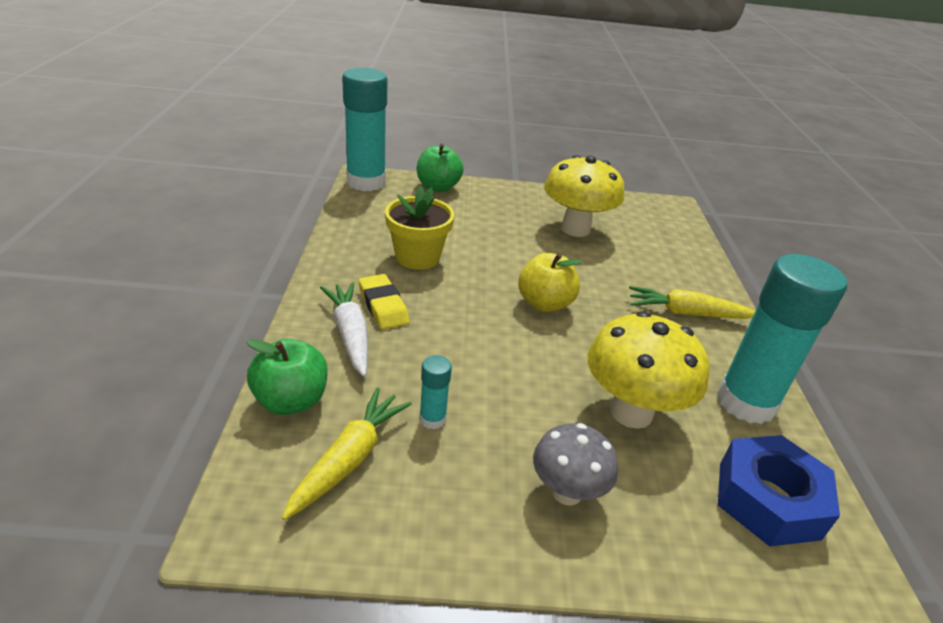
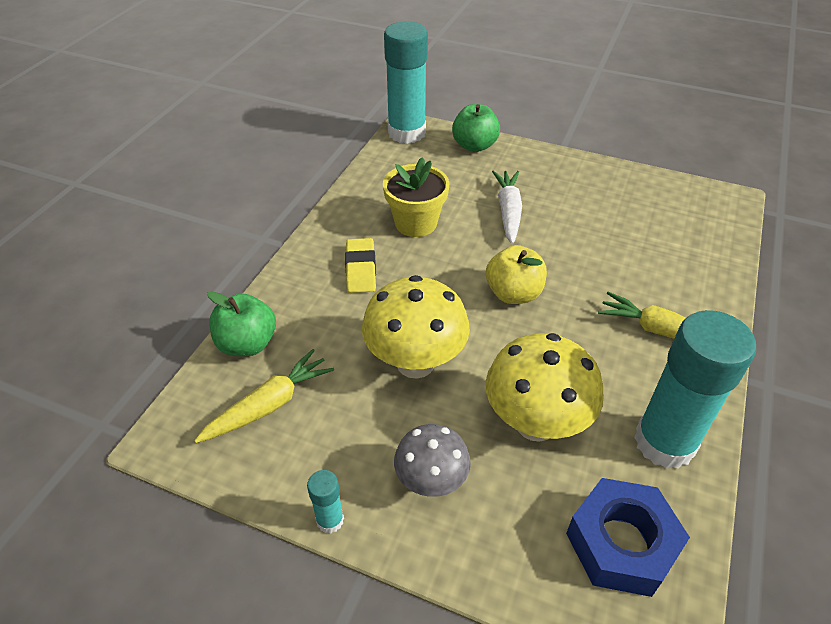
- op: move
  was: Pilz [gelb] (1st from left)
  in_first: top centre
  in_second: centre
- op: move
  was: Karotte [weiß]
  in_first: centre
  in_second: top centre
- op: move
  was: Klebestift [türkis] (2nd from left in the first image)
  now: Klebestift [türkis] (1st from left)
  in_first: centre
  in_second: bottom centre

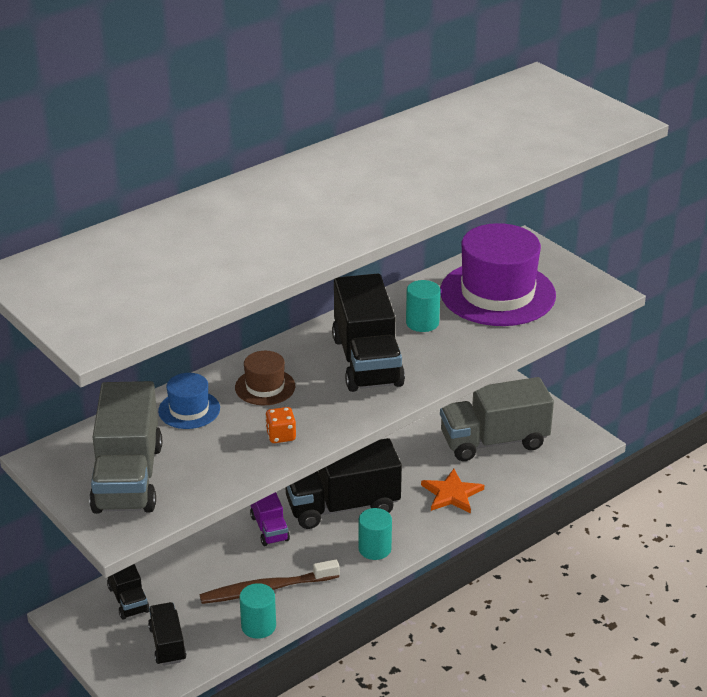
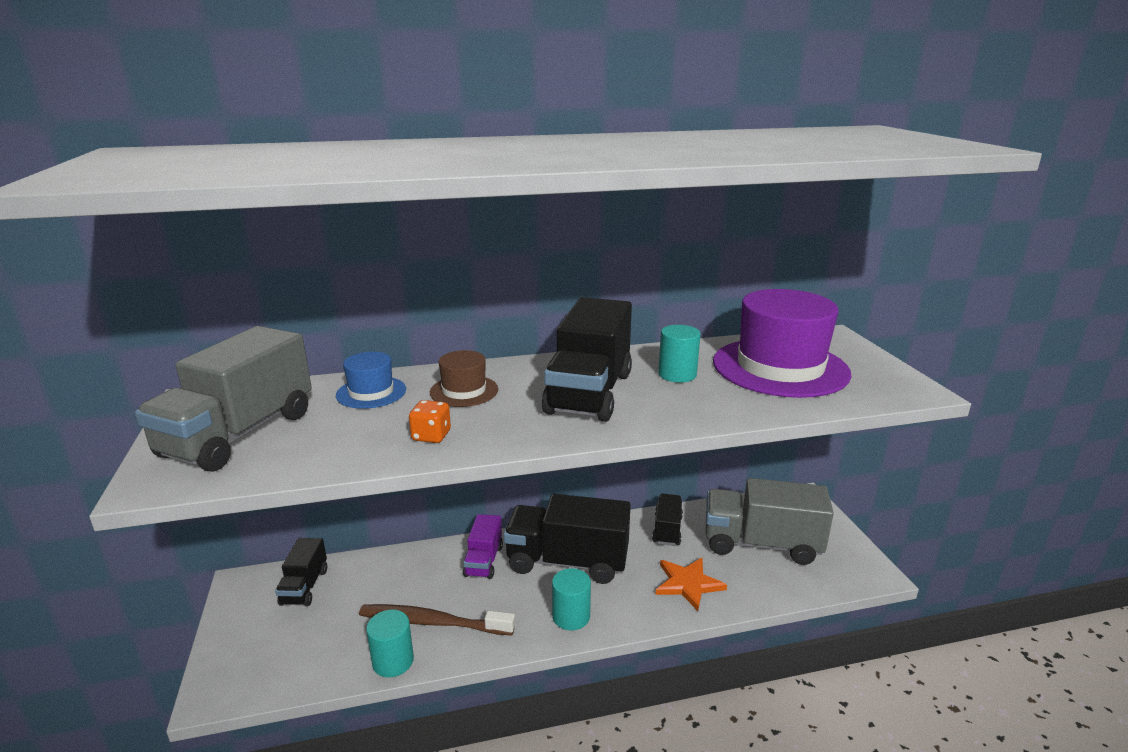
- op: move
  was: Lastwagen [schwarz] (2nd from left in the first image)
  now: Lastwagen [schwarz] (4th from left)
  in_first: bottom left
  in_second: bottom centre

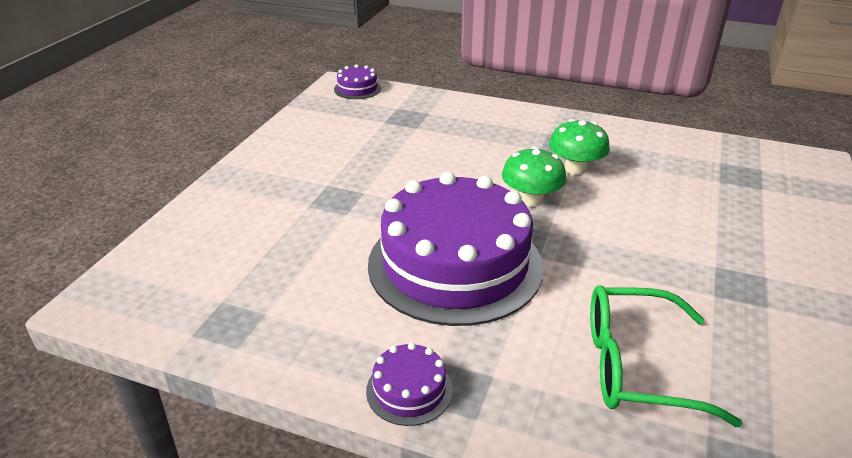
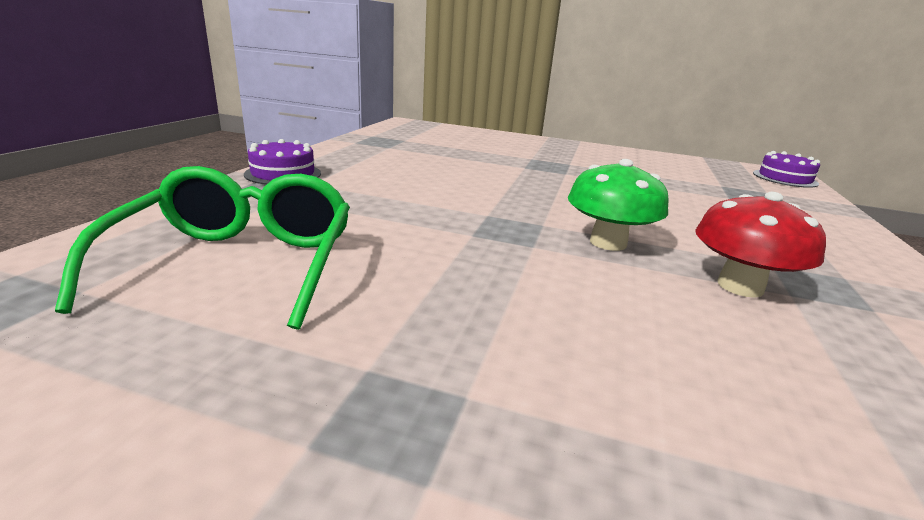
- op: recolor
  was: Pilz [grün] (2nd from left)
  now: Pilz [rot]
  in_first: top right
  in_second: middle right
- op: delete
  was: Kuchen [lila] (3rd from left)
  in_first: centre

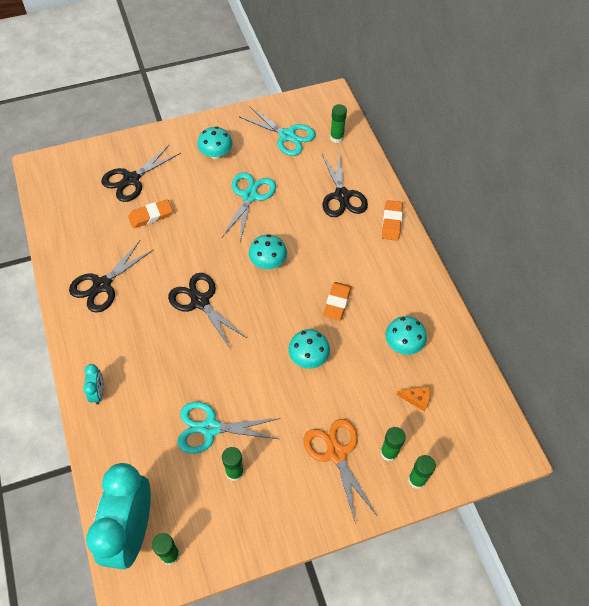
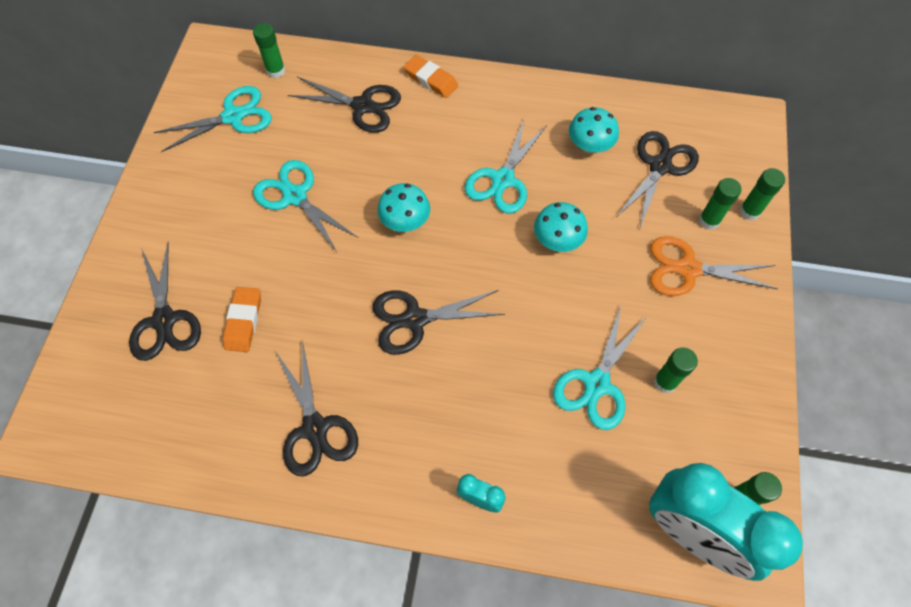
- op: delete
  was: Pilz [türkis] (1st from left)
  in_first: top centre
- op: replace
  was: Radiergummi [orange] (2nd from left)
  now: Schere [türkis] (3rd from left)
  in_first: centre
  in_second: top centre
- op: replace
  was: Käse [orange]
  now: Schere [schwarz] (5th from left)
  in_first: middle right
  in_second: top right

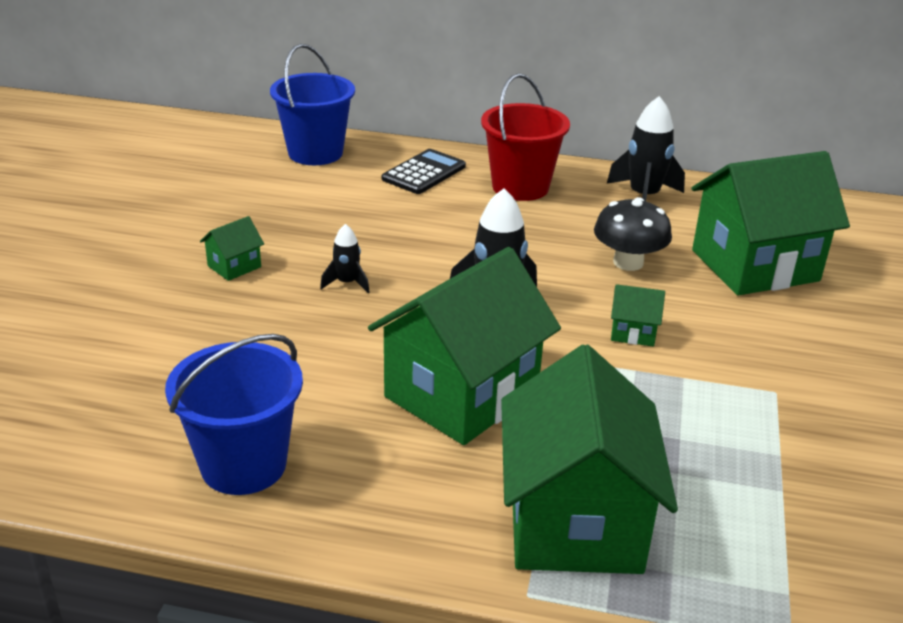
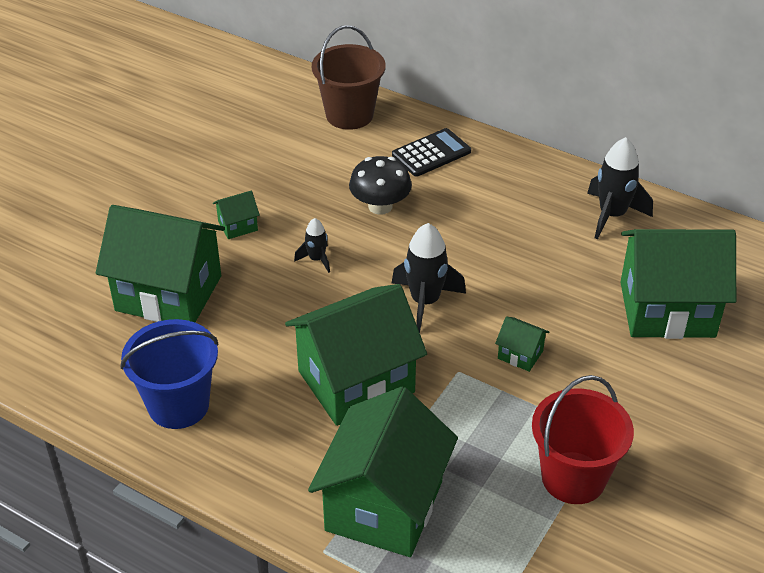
- op: recolor
  was: Eimer [blau] (2nd from left)
  now: Eimer [braun]
  in_first: top centre
  in_second: top centre
- op: move
  was: Eimer [rot]
  in_first: top centre
  in_second: bottom right
- op: move
  was: Pilz [schwarz]
  in_first: middle right
  in_second: top centre
- op: insert
  now: Haus [grün] (1st from left)
  in_second: middle left

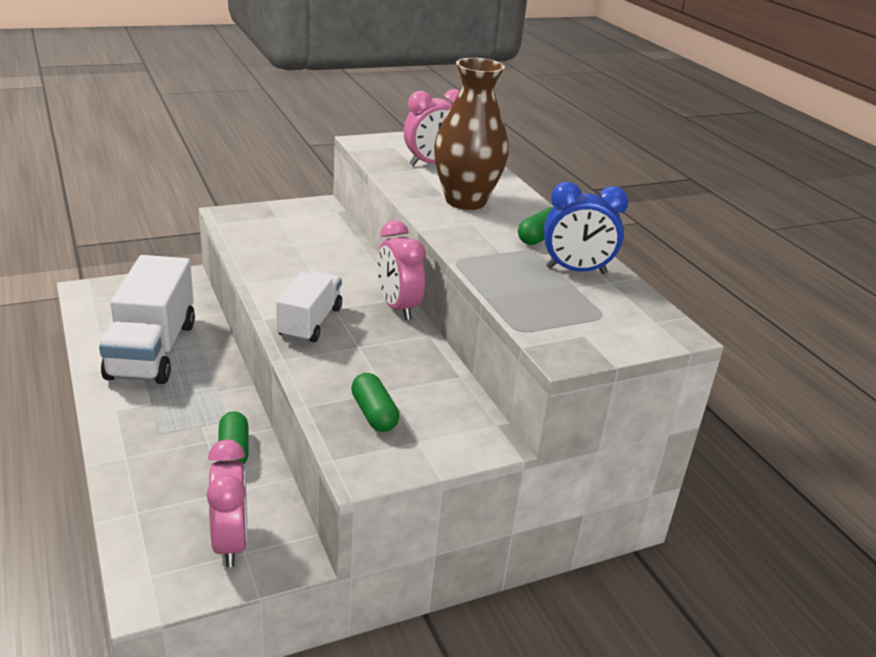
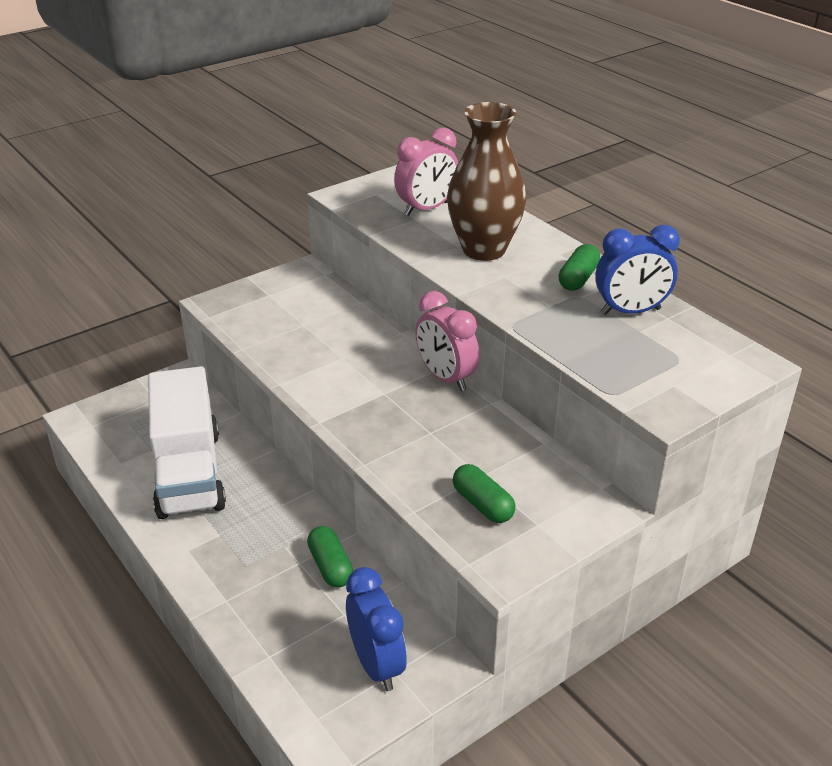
- op: delete
  was: Lastwagen [weiß] (2nd from left)
  in_first: centre
- op: recolor
  was: Wecker [rosa] (1st from left)
  now: Wecker [blau] (1st from left)
  in_first: bottom left
  in_second: bottom centre

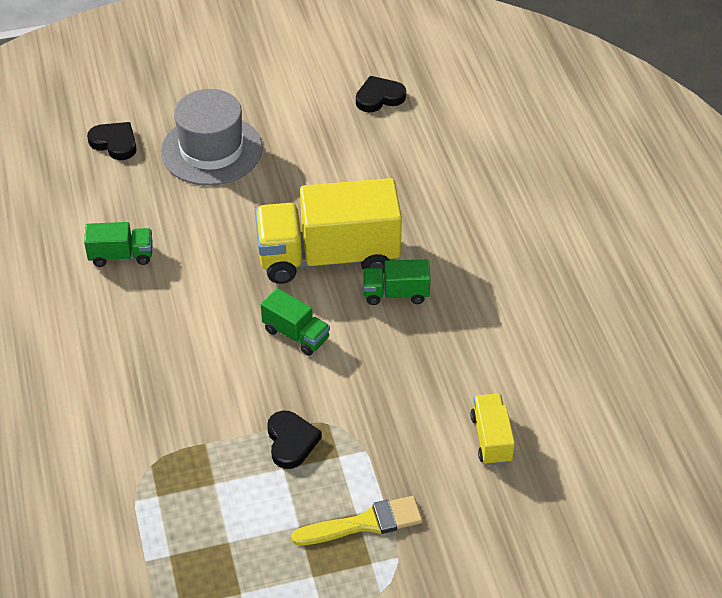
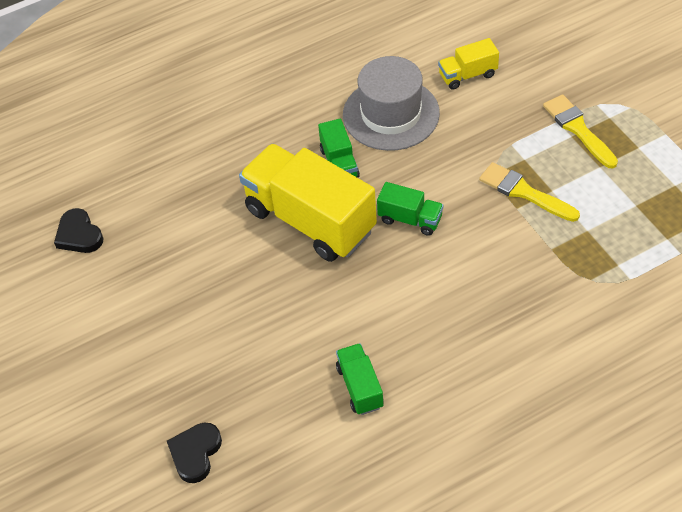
- op: move
  was: Hut [grau]
  in_first: top left
  in_second: top centre
- op: rotate
  was: Lastwagen [gelb] (1st from left)
  in_first: centre
  in_second: centre
  clockwise: 150
- op: rotate
  was: Lastwagen [grün] (2nd from left in the first image)
  in_first: centre
  in_second: centre
  clockwise: 90
- op: replace
  was: Herz [schwarz] (2nd from left)
  now: Pinsel [gelb] (1st from left)
  in_first: bottom centre
  in_second: middle right

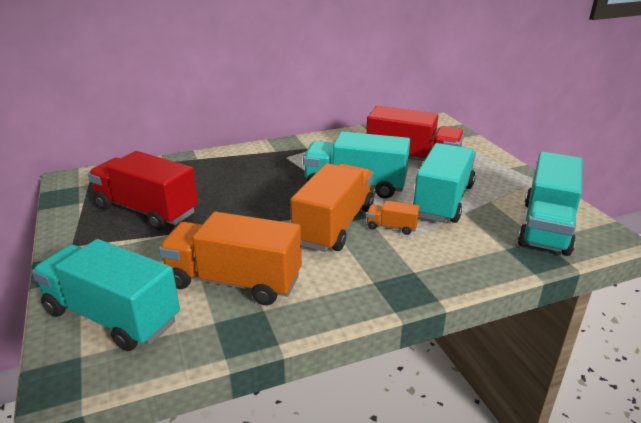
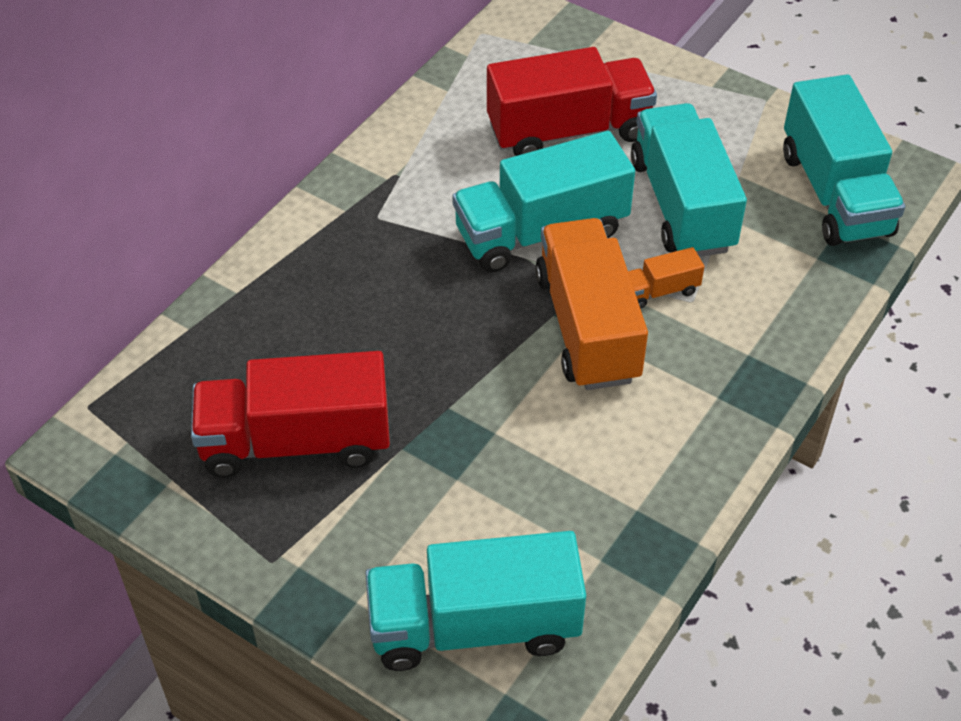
- op: delete
  was: Lastwagen [orange] (1st from left)
  in_first: centre

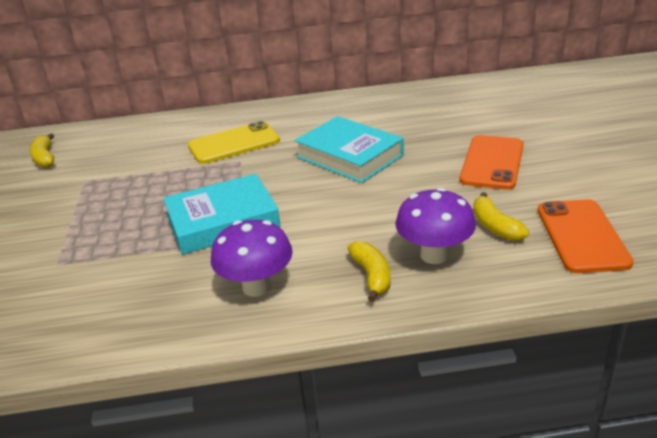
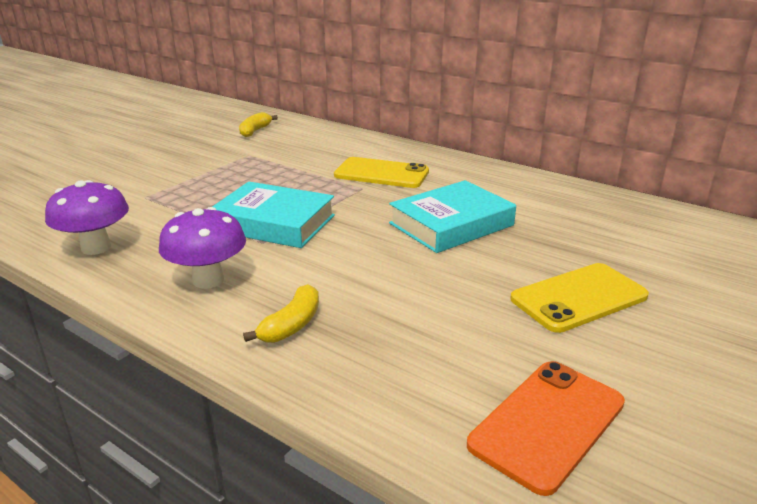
- op: rotate
  was: Buch [türkis] (2nd from left)
  in_first: centre
  in_second: centre
  clockwise: 60
- op: recolor
  was: Handy [orange] (1st from left)
  now: Handy [gelb] (2nd from left)
  in_first: middle right
  in_second: middle right
- op: move
  was: Pilz [lila] (2nd from left in the first image)
  now: Pilz [lila] (1st from left)
  in_first: centre
  in_second: middle left
- op: delete
  was: Banane [gelb] (3rd from left)
  in_first: middle right

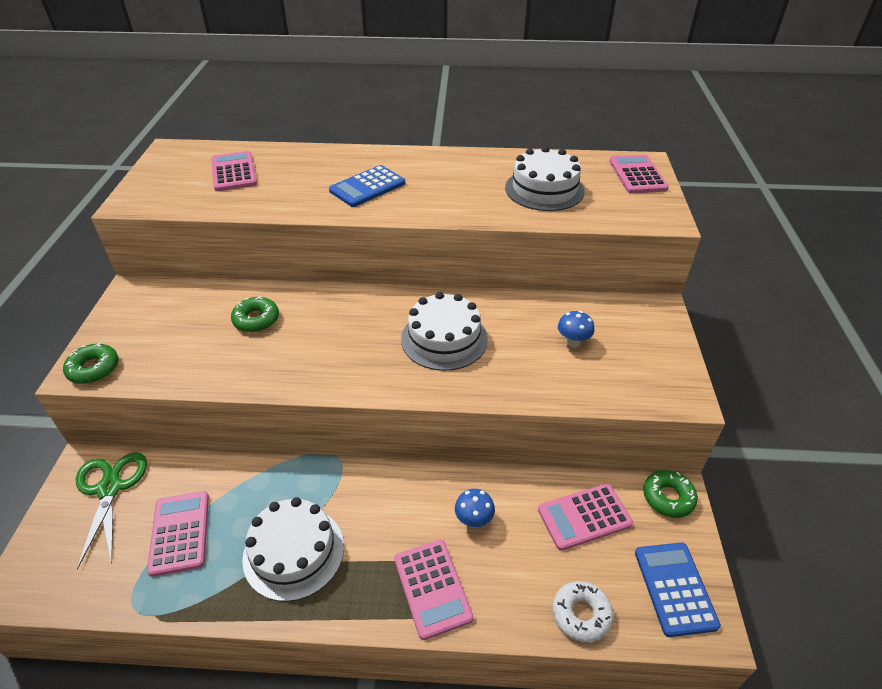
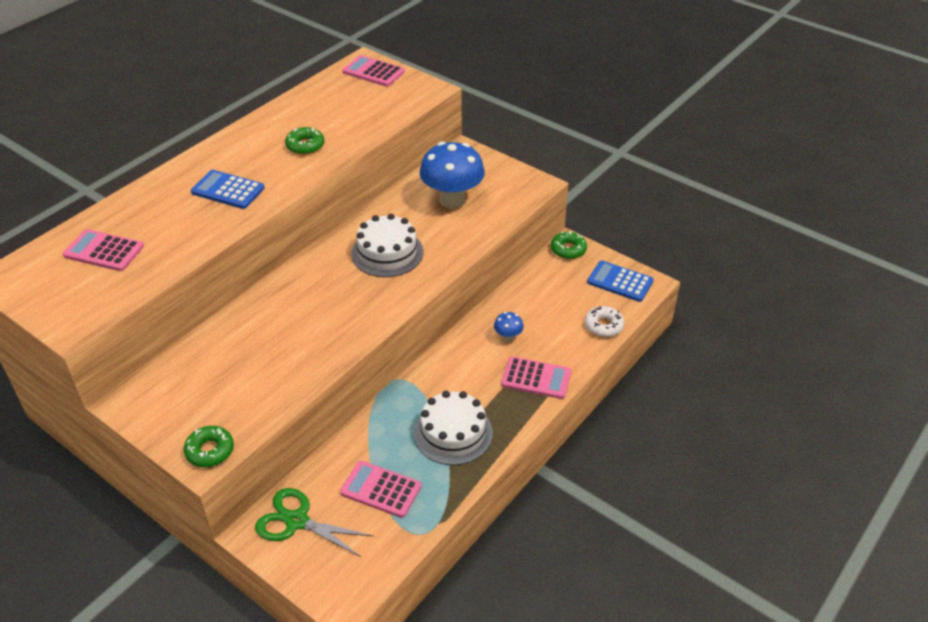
- op: delete
  was: Kuchen [weiß] (3rd from left)
  in_first: top centre
- op: rotate
  was: Taschenrechner [blau] (1st from left)
  in_first: top centre
  in_second: top left
  clockwise: 120
- op: move
  was: Donut [grün] (2nd from left)
  in_first: middle left
  in_second: top left
- op: resize
  was: Pilz [blau] (2nd from left in the first image)
  in_first: centre
  in_second: top centre
  ratio: 2.29
- op: delete
  was: Taschenrechner [rosa] (4th from left)
  in_first: bottom centre

